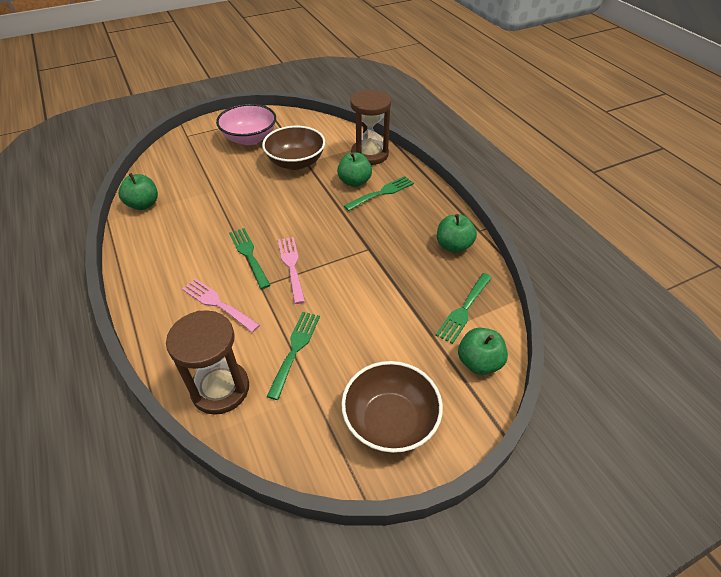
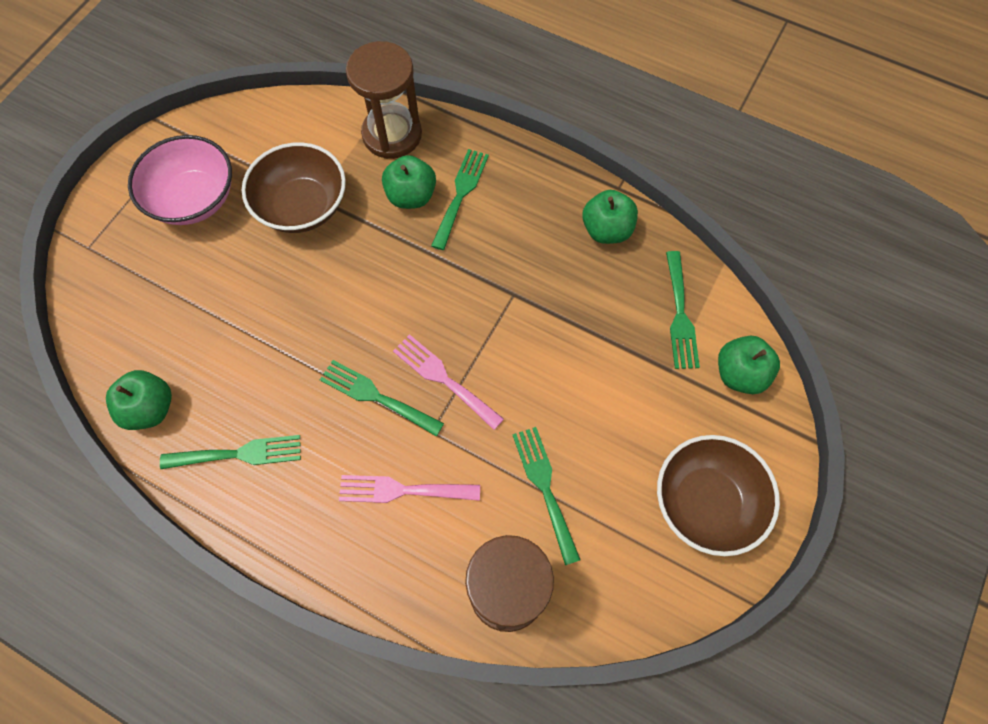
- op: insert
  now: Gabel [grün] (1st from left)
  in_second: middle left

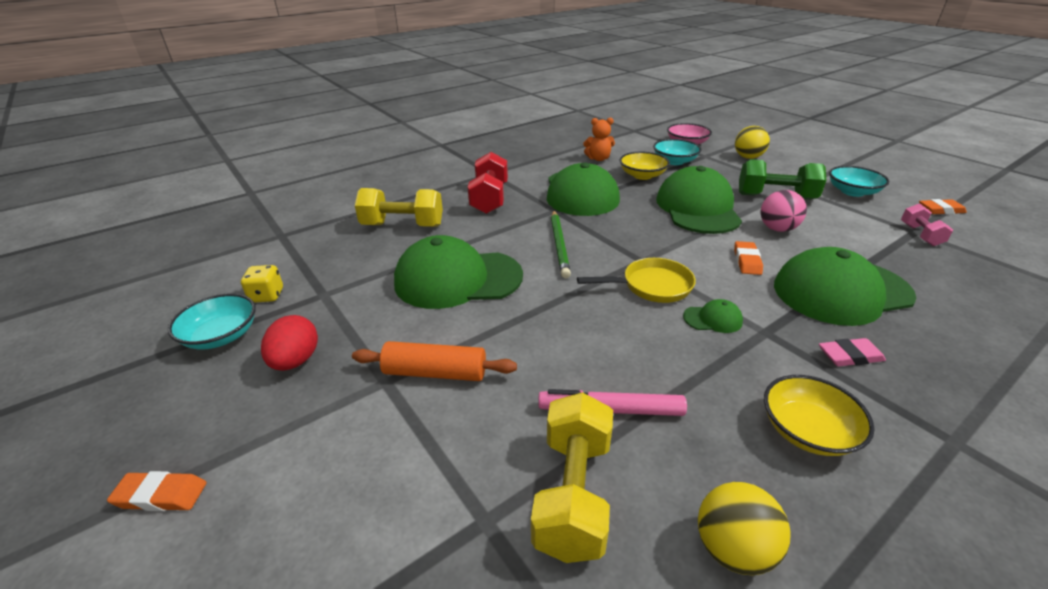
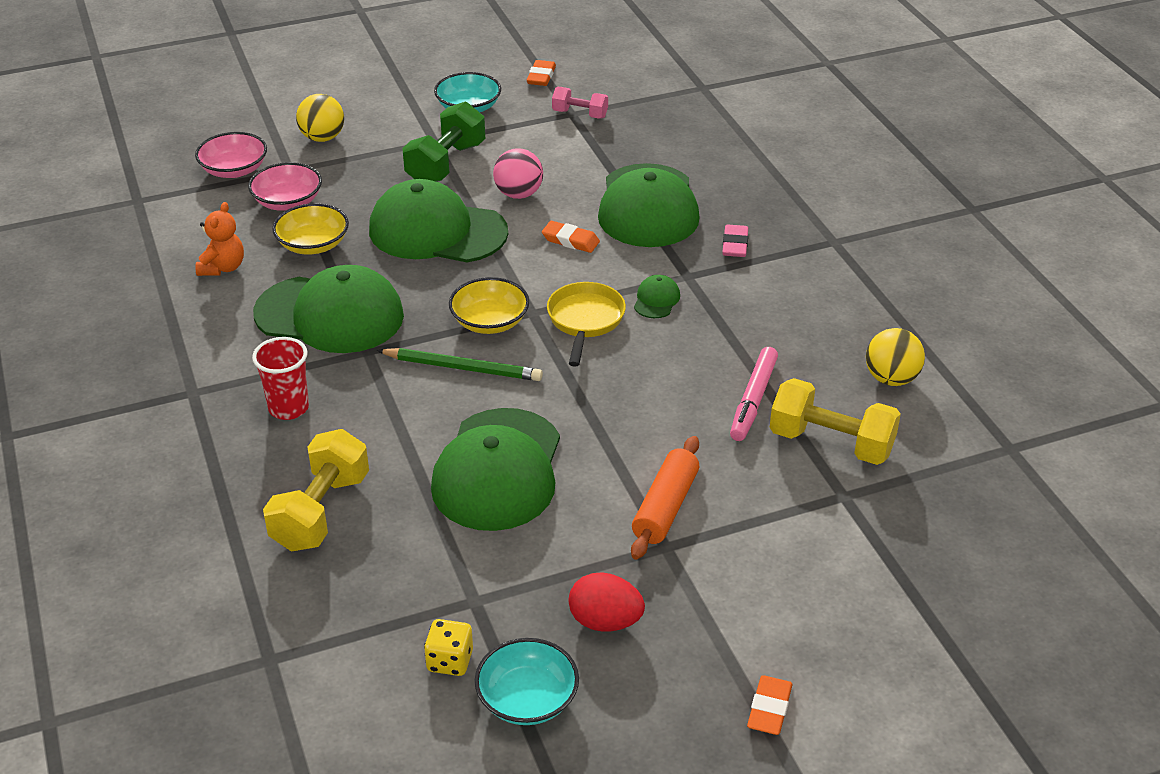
- op: recolor
  was: Schüssel [türkis] (2nd from left)
  now: Schüssel [rosa] (2nd from left)
  in_first: top centre
  in_second: top left
- op: replace
  was: Hantel [rot]
  now: Becher [rot]
  in_first: top centre
  in_second: middle left
- op: move
  was: Schüssel [gelb] (2nd from left)
  in_first: bottom right
  in_second: centre

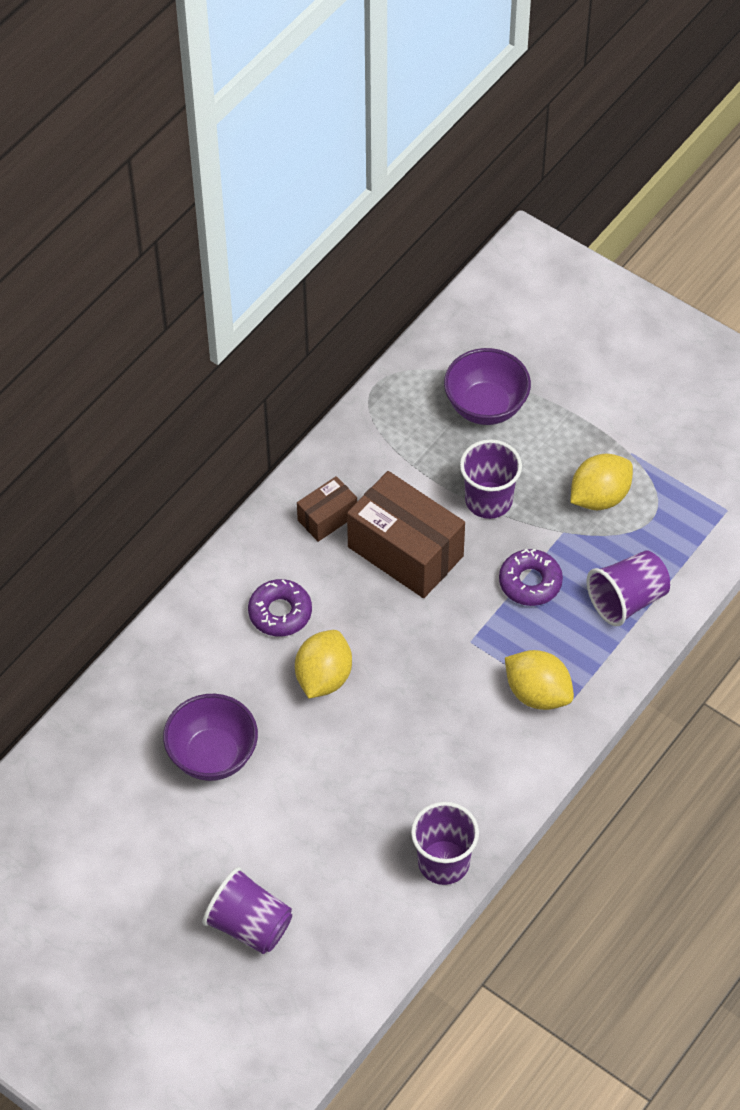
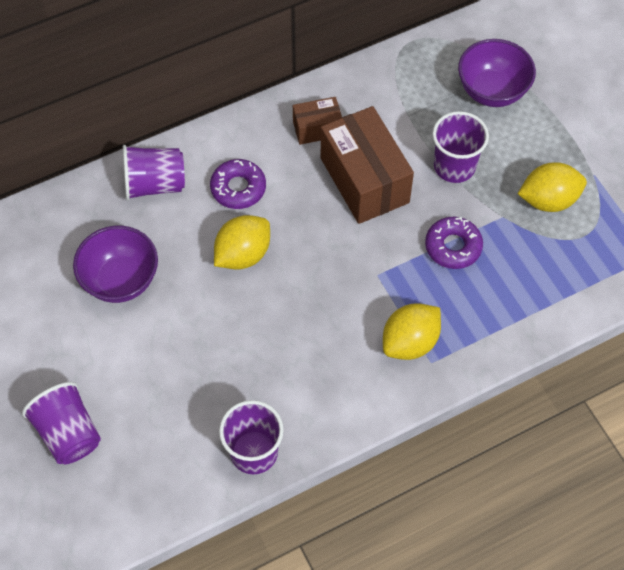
- op: move
  was: Becher [lila] (4th from left in the first image)
  now: Becher [lila] (2nd from left)
  in_first: middle right
  in_second: top left
- op: rotate
  was: Zitrone [gelb] (2nd from left)
  in_first: middle right
  in_second: centre
  clockwise: 75

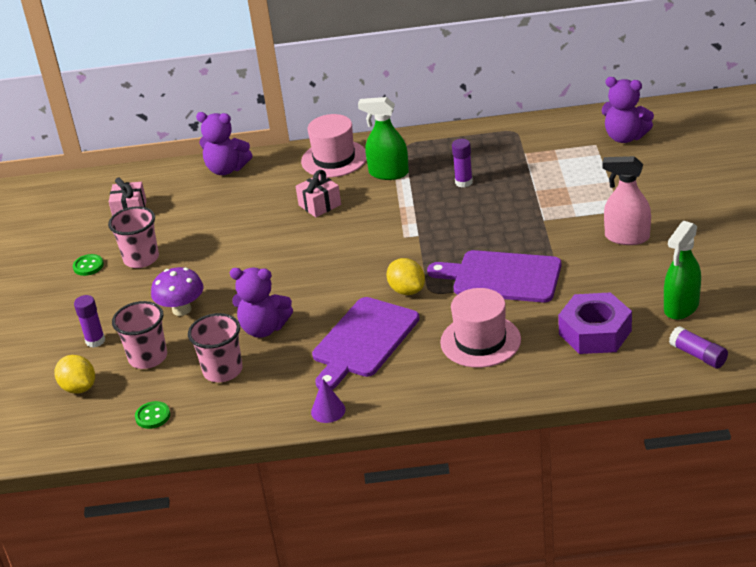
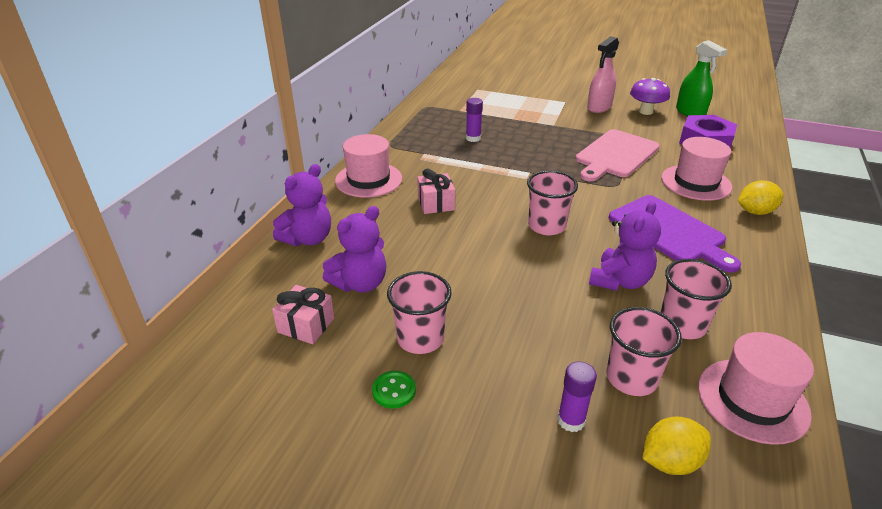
- op: move
  was: Teddybär [lila] (3rd from left in the first image)
  now: Teddybär [lila] (2nd from left)
  in_first: top right
  in_second: centre
- op: delete
  was: Sprühflasche [grün] (1st from left)
  in_first: top centre
- op: recolor
  was: Schneidebrett [lila] (2nd from left)
  now: Schneidebrett [rosa]
  in_first: centre
  in_second: top right
- op: move
  was: Zitrone [gelb] (2nd from left)
  in_first: centre
  in_second: middle right
- op: move
  was: Pilz [lila]
  in_first: middle left
  in_second: top right
- op: delete
  was: Klebestift [lila] (3rd from left)
  in_first: middle right
- op: delete
  was: Kegel [lila]
  in_first: bottom centre
- op: replace
  was: Knopf [grün] (2nd from left)
  now: Hut [rosa] (3rd from left)
  in_first: bottom left
  in_second: bottom right
- op: insert
  now: Becher [rosa] (2nd from left)
  in_second: centre

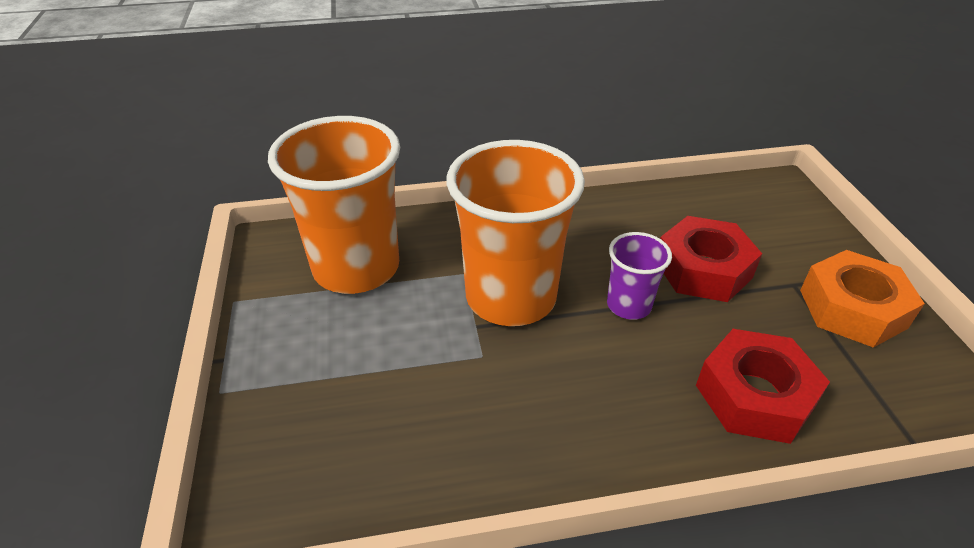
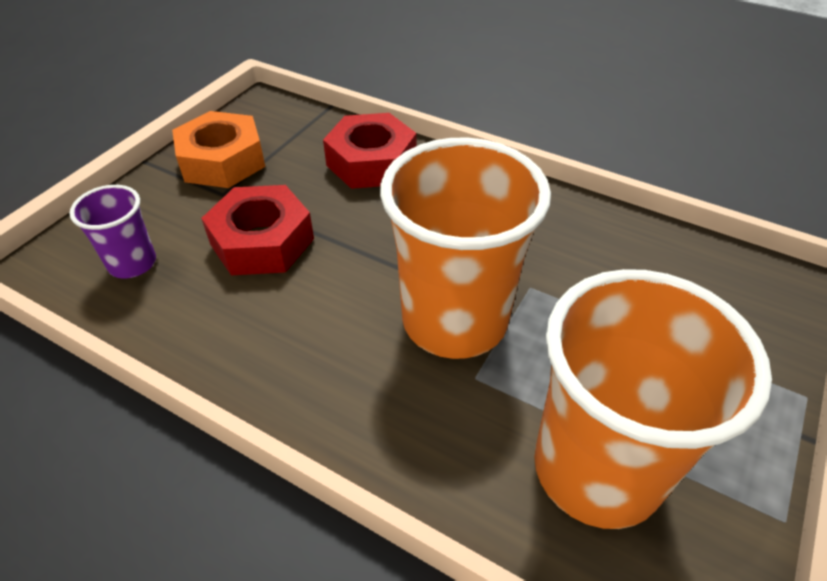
- op: move
  was: Becher [lila]
  in_first: centre
  in_second: middle left

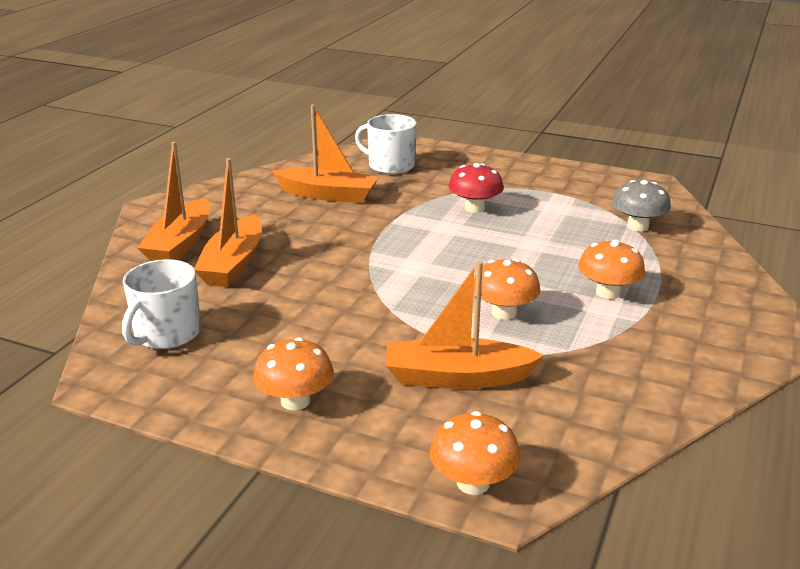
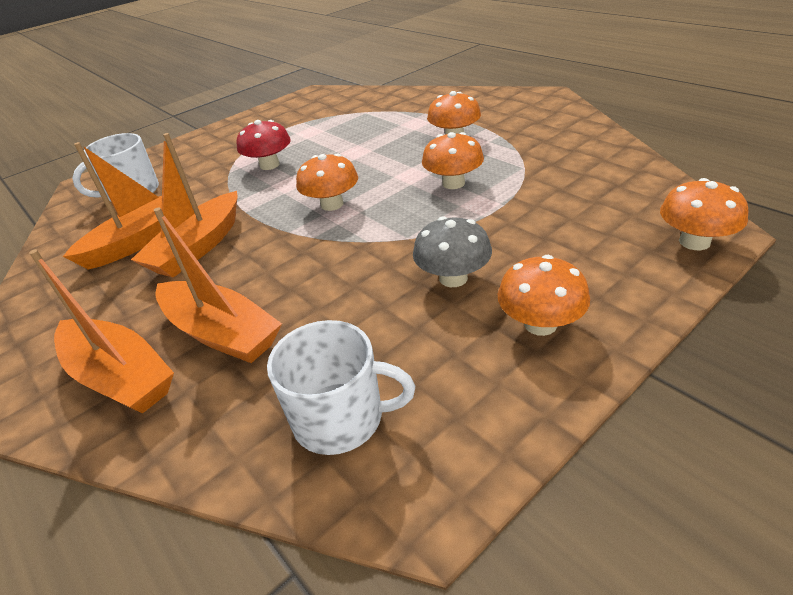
- op: move
  was: Pilz [grau]
  in_first: middle right
  in_second: centre
- op: rotate
  was: Tasse [weiß] (1st from left in the first image)
  in_first: middle left
  in_second: centre
  clockwise: -45
- op: move
  was: Boot [orange] (4th from left in the first image)
  now: Boot [orange] (3rd from left)
  in_first: centre
  in_second: middle left
- op: insert
  now: Pilz [orange] (1st from left)
  in_second: top centre

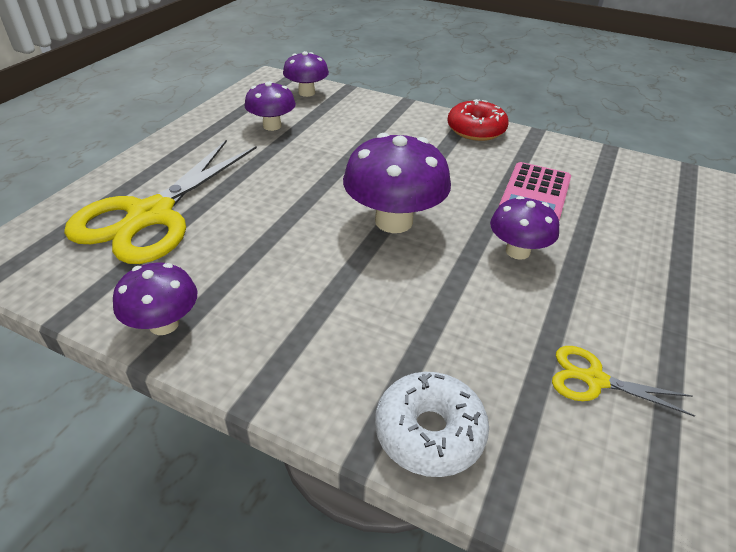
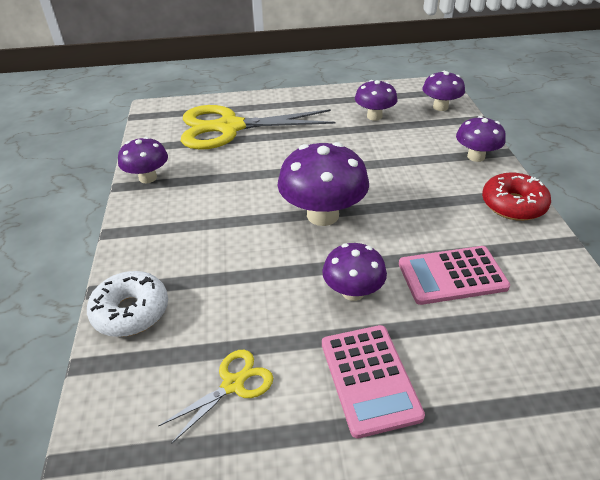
- op: rotate
  was: Schere [gelb] (2nd from left in the first image)
  in_first: bottom right
  in_second: bottom centre
  clockwise: 60
- op: insert
  now: Pilz [lila] (6th from left)
  in_second: top right
- op: insert
  now: Taschenrechner [rosa] (1st from left)
  in_second: bottom centre

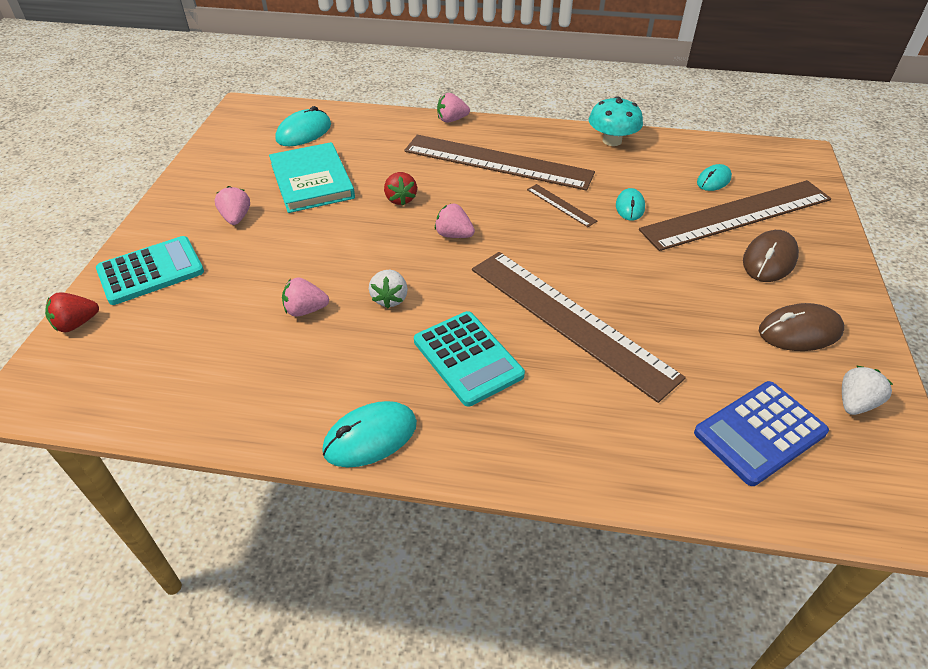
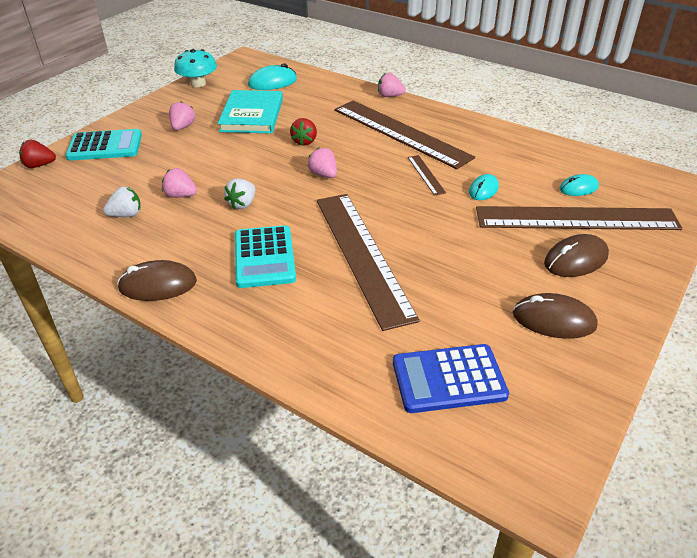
- op: move
  was: Pilz [türkis]
  in_first: top centre
  in_second: top left
- op: move
  was: Erdbeere [weiß] (2nd from left in the first image)
  now: Erdbeere [weiß] (1st from left)
  in_first: middle right
  in_second: middle left
- op: recolor
  was: Computermaus [türkis] (2nd from left)
  now: Computermaus [braun] (1st from left)
  in_first: centre
  in_second: middle left

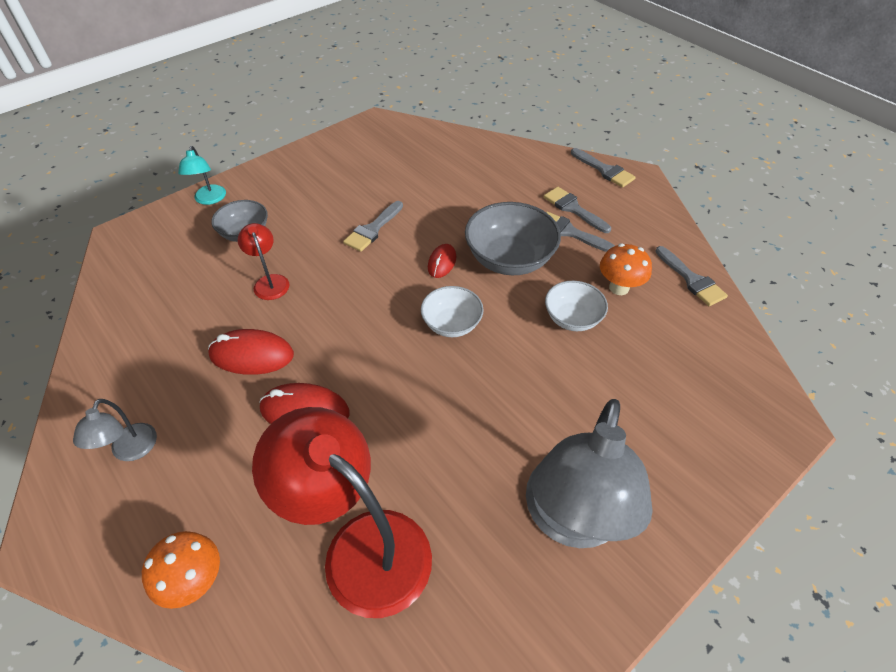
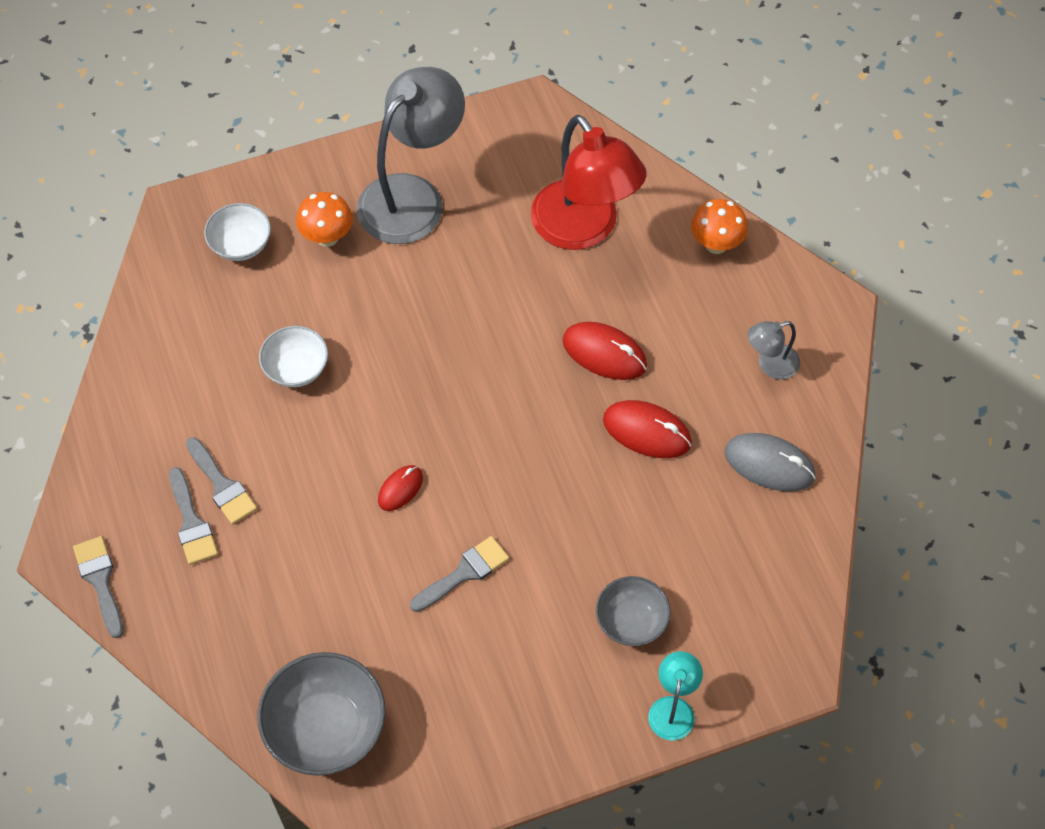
- op: move
  was: Schüssel [grau] (2nd from left in the first image)
  now: Schüssel [grau] (1st from left)
  in_first: centre
  in_second: bottom left
- op: delete
  was: Lampe [rot] (1st from left)
  in_first: middle left
- op: move
  was: Pilz [orange] (2nd from left in the first image)
  now: Pilz [orange] (1st from left)
  in_first: middle right
  in_second: top left
- op: delete
  was: Pinsel [grau] (5th from left)
  in_first: middle right
- op: move
  was: Schüssel [weiß] (1st from left)
  in_first: centre
  in_second: top left
- op: rotate
  was: Lampe [grau] (1st from left in the first image)
  in_first: middle left
  in_second: middle right
  clockwise: -135
- op: insert
  now: Computermaus [grau]
  in_second: middle right

